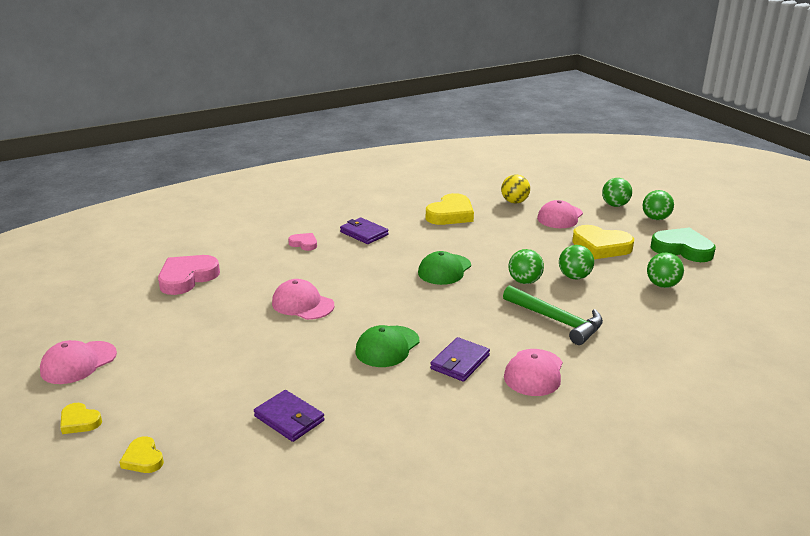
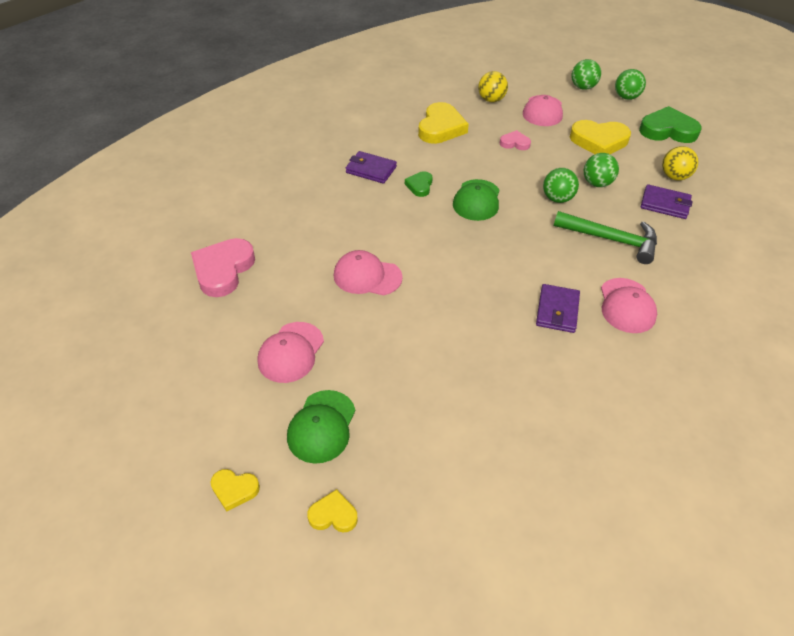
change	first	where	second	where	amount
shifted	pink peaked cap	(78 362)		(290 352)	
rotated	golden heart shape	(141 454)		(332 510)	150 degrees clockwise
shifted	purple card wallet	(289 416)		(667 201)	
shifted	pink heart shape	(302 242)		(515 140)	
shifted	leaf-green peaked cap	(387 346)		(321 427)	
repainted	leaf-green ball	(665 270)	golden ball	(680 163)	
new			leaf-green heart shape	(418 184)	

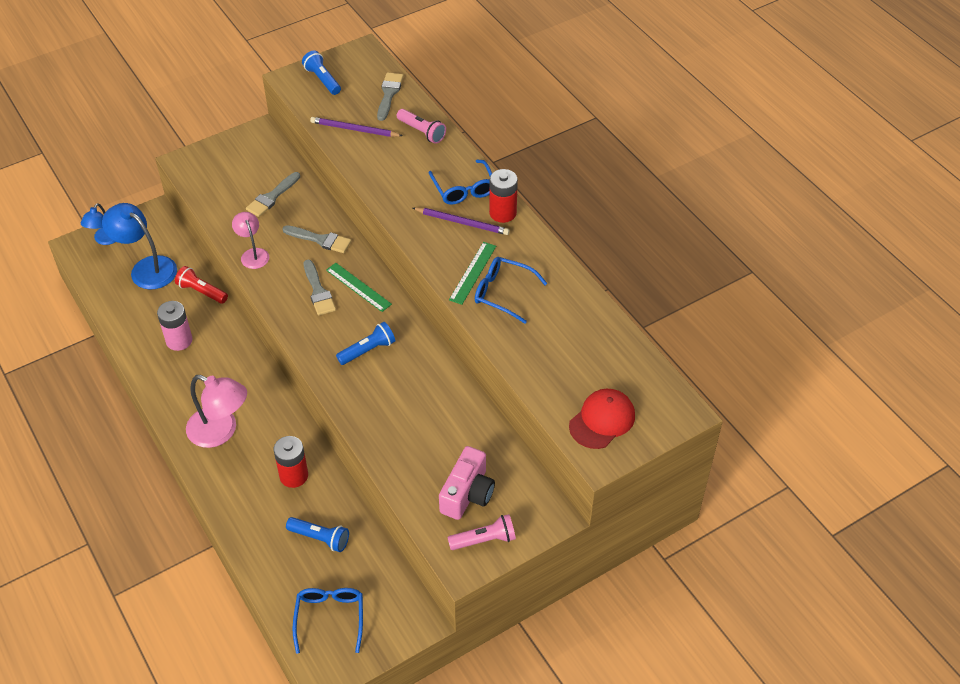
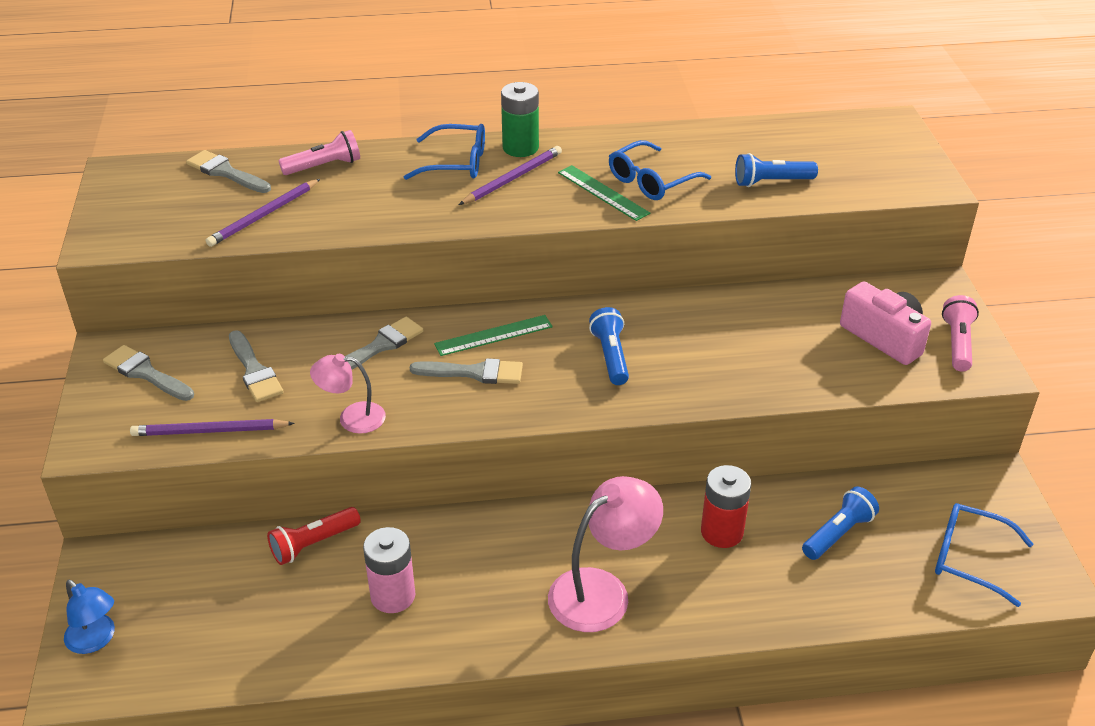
change	first	where	second	where	amount
gone	cobalt desk lamp	(139 246)			
shifted	cobalt flashlight	(321 73)		(776 170)	
repainted	crimson power cell	(503 196)	leaf-green power cell	(520 119)	
gone	crimson peaked cap	(602 419)			
new			gray paint brush	(148 373)	
new			purple lead pencil	(212 427)	

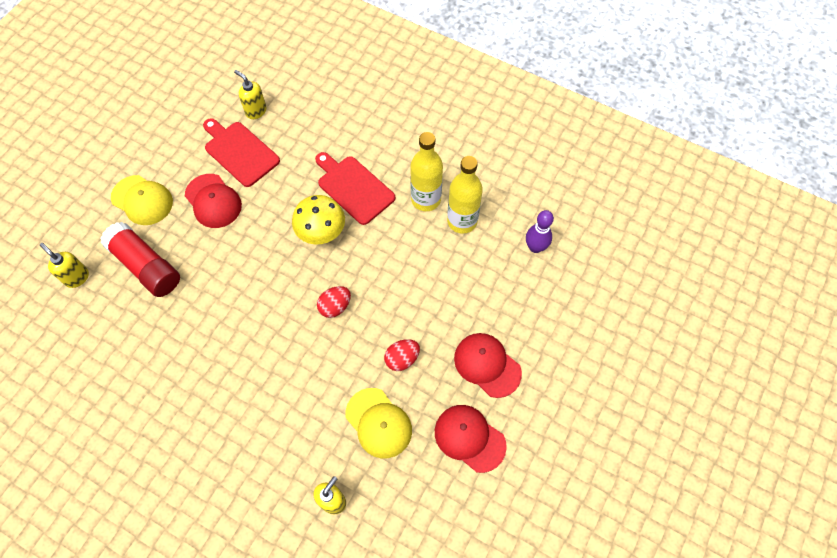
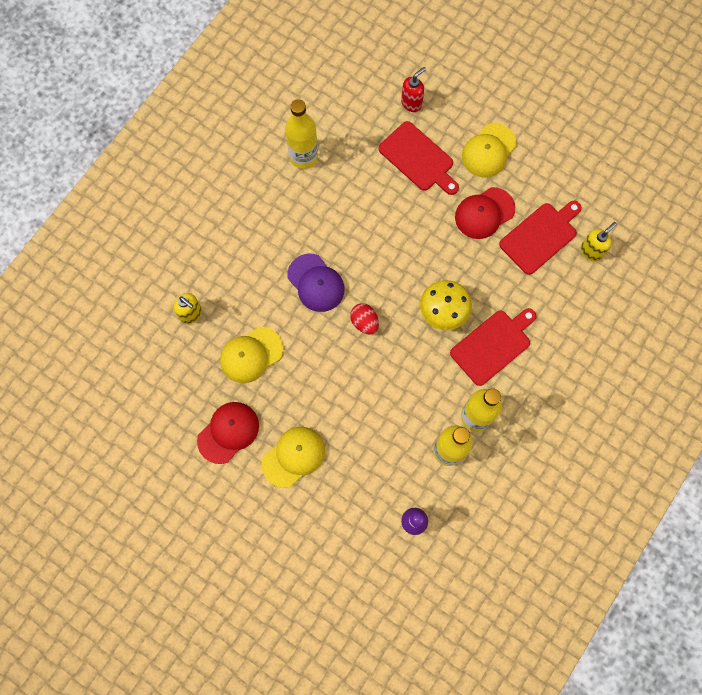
change	first	where	second	where	amount
repainted	golden pump bottle	(64 265)	crimson pump bottle	(413 89)	
swapped	crimson glue	(140 259)	crimson chopping board	(419 158)	
gone	crimson egg	(402 355)			
repainted	crimson peaked cap	(488 365)	golden peaked cap	(293 457)	
new			golden bottle	(301 134)	
new			purple peaked cap	(316 283)	

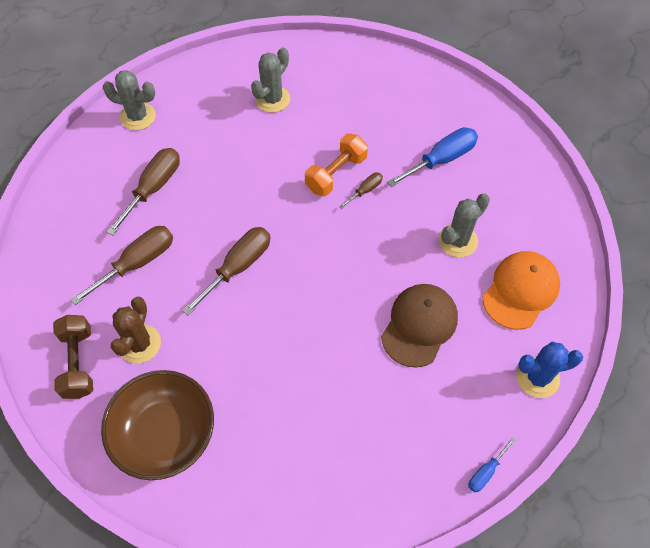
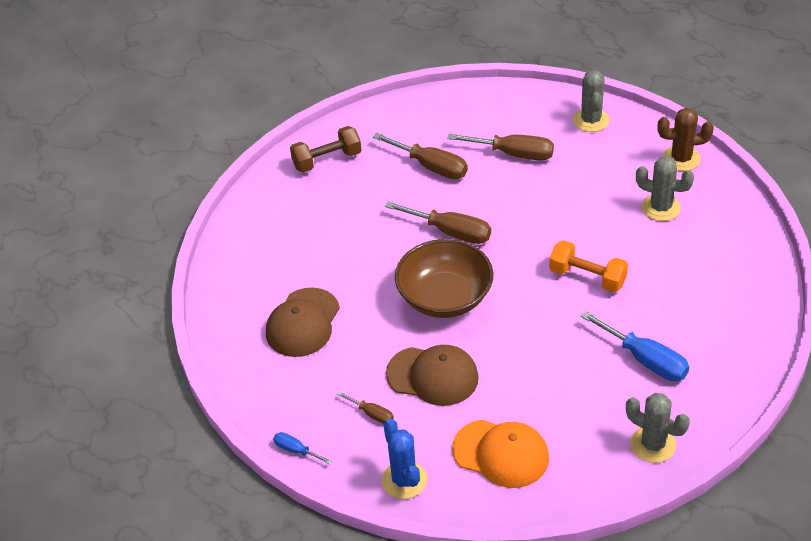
change	first	where	second	where	amount
shifted	russet serving bowl	(157 425)		(444 278)	
shifted	russet saguaro cactus	(136 330)		(686 139)	
shifted	russet flat screwdriver	(361 191)		(365 408)	
shifted	gray saguaro cactus	(464 225)		(658 428)	
new			russet peaked cap	(303 322)	

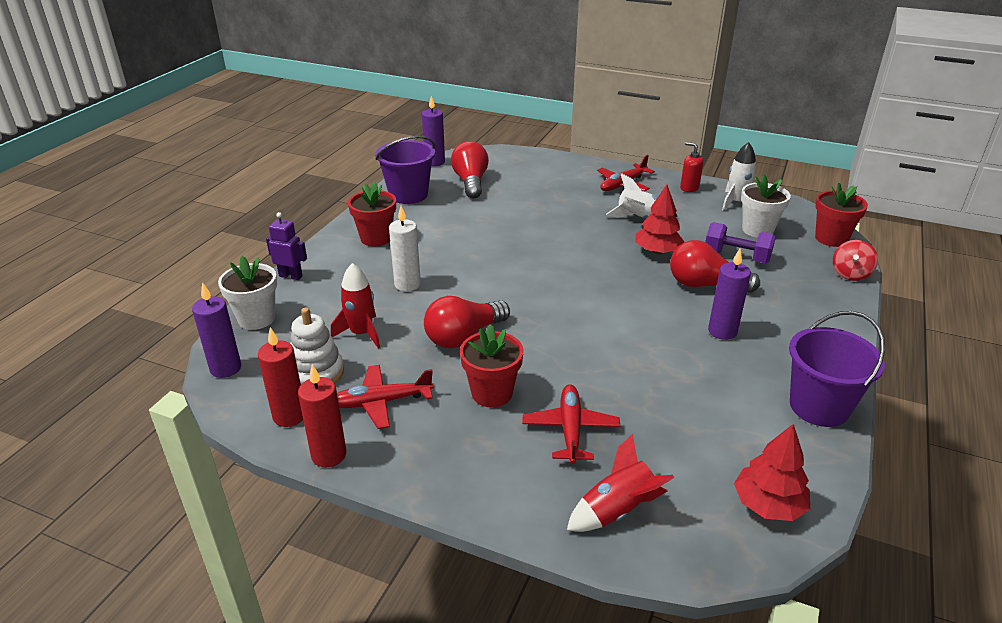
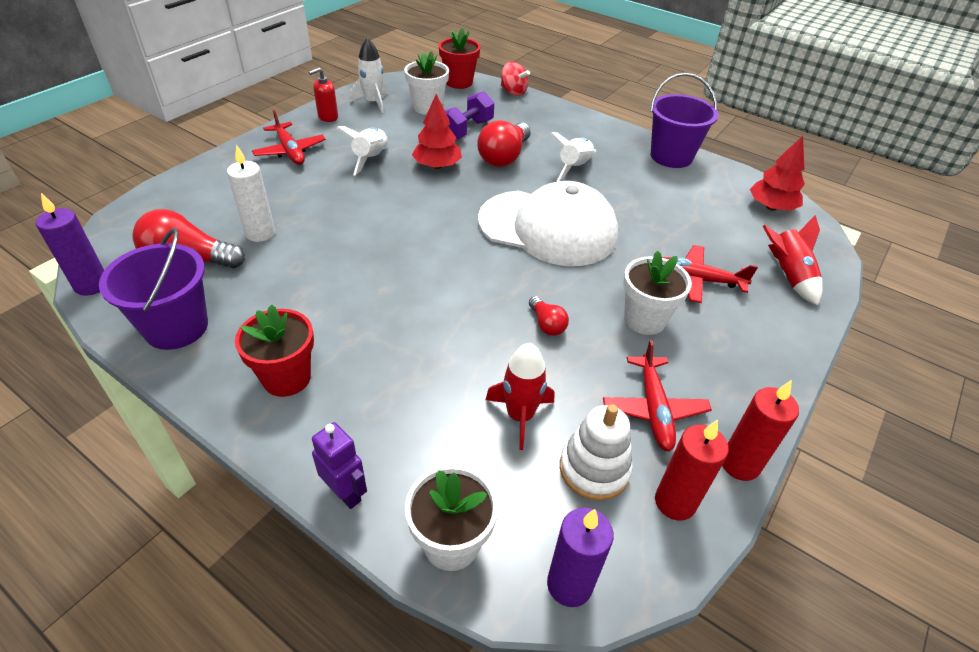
change	first	where	second	where	amount
rotated	purple toy robot	(286 246)		(339 465)	105 degrees clockwise
shifted	pure white pillar candle	(405 248)		(251 193)	
scaled	crimson lightbulb	(467 322)		(549 316)	x0.52
repainted	crimson flower pot	(492 366)	pure white flower pot	(657 293)	
swapped	purple pillar candle	(729 294)	pure white toy rocket	(573 157)	
new			pure white peaked cap	(548 223)	

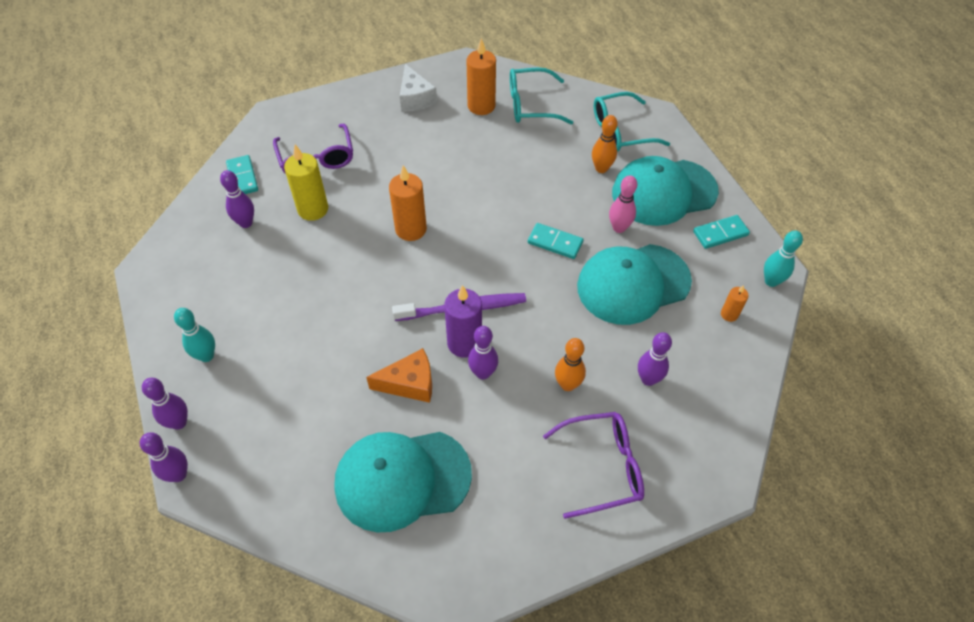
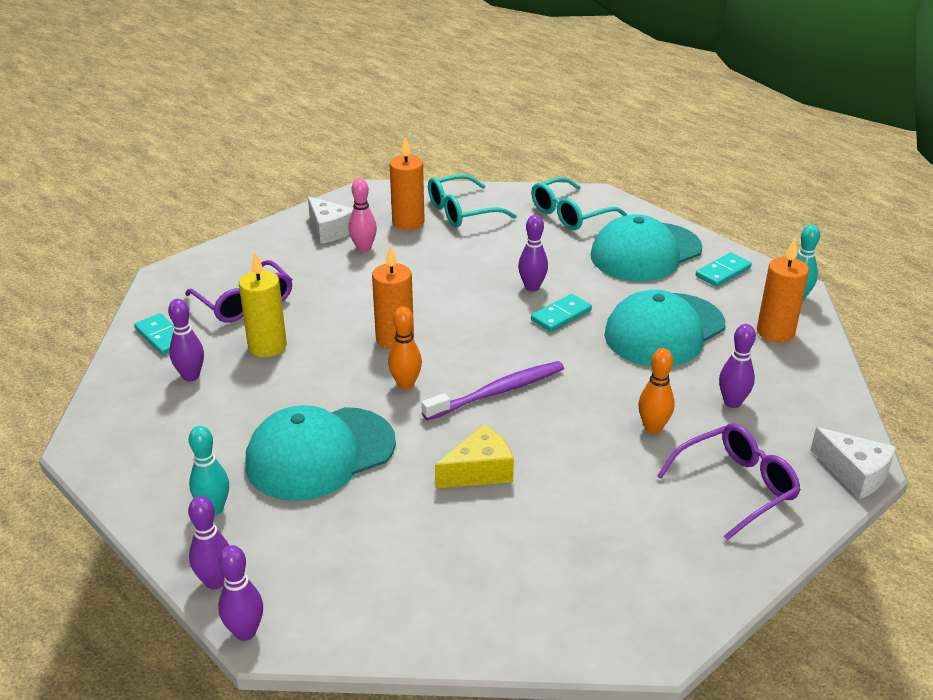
change	first	where	second	where	amount
shifted	teal peaked cap	(403 482)		(320 453)	
repainted	orange piece of cheese	(399 375)	golden piece of cheese	(474 456)	
gone	purple pillar candle	(463 321)			
shifted	purple tenpin	(483 353)		(533 253)	
rotated	teal domino piece	(555 241)		(561 313)	45 degrees counterclockwise
shifted	orange tenpin	(605 144)		(405 348)	
shifted	pink tenpin	(623 204)		(362 215)	
scaled	orange pillar candle	(735 303)		(783 291)	x1.92
new			pure white piece of cheese	(853 463)	

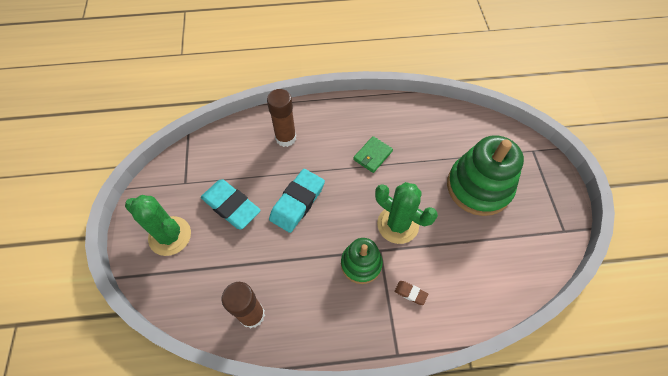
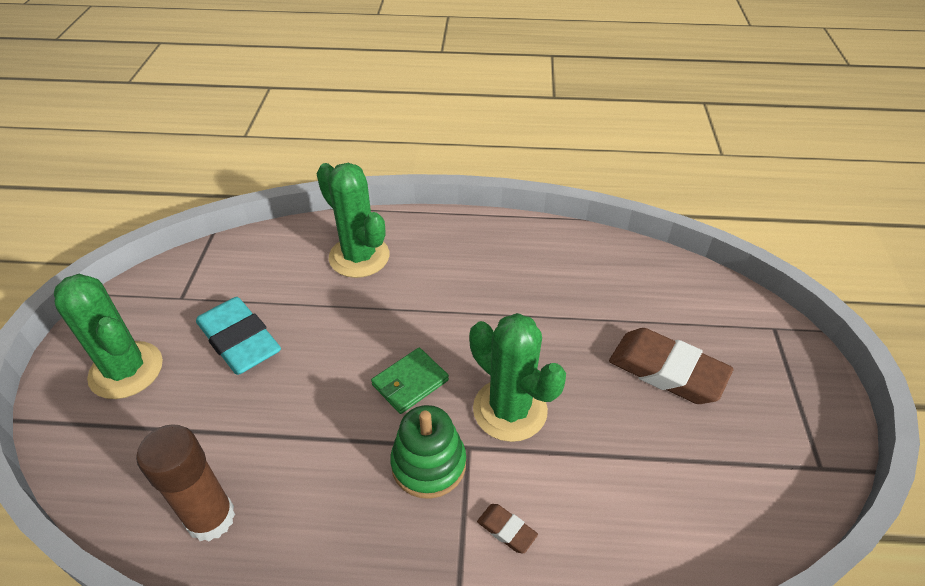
change	first	where	second	where	amount
swapped	russet glue	(281 118)	leaf-green saguaro cactus	(353 220)	
gone	teal eraser	(297 201)			
shifted	leaf-green card wallet	(373 154)		(410 381)	
swapped	leaf-green stacking rings	(485 175)	russet eraser	(671 366)	

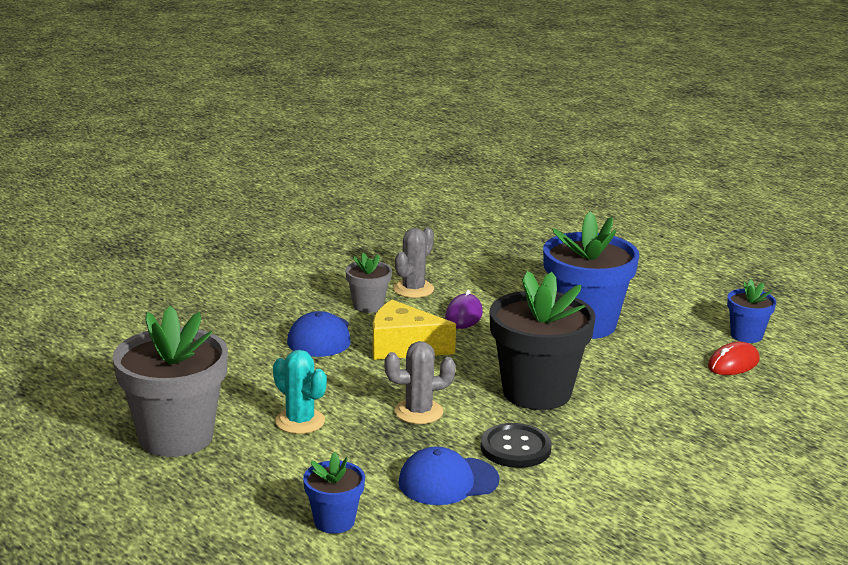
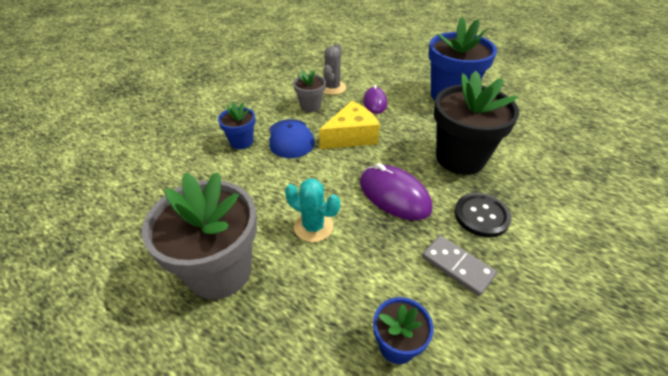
change	first	where	second	where	amount
rotated	golden piece of cheese	(414 330)		(349 125)	150 degrees clockwise
swapped	gray saguaro cactus	(420 382)	purple PC mouse	(396 191)	
swapped	cobalt peaked cap	(449 475)	gray domino piece	(459 265)	
gone	crimson PC mouse	(733 358)			
shifted	cobalt flower pot	(751 311)		(236 125)	

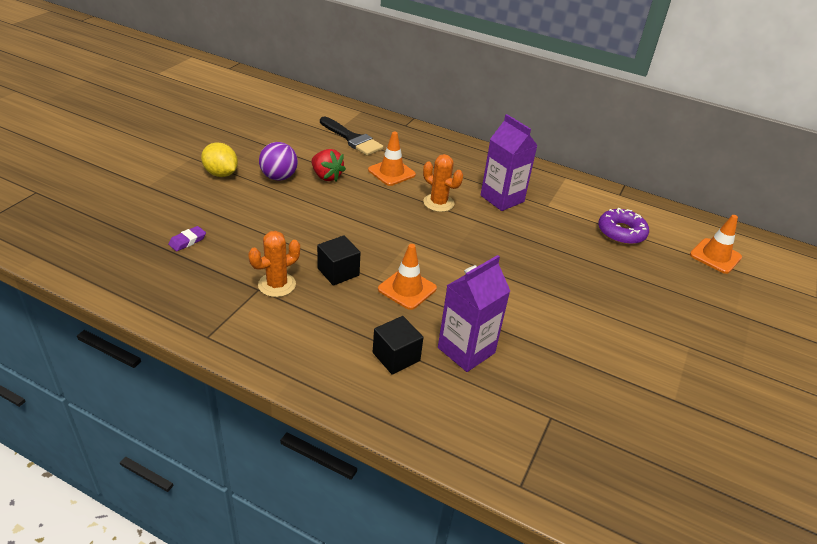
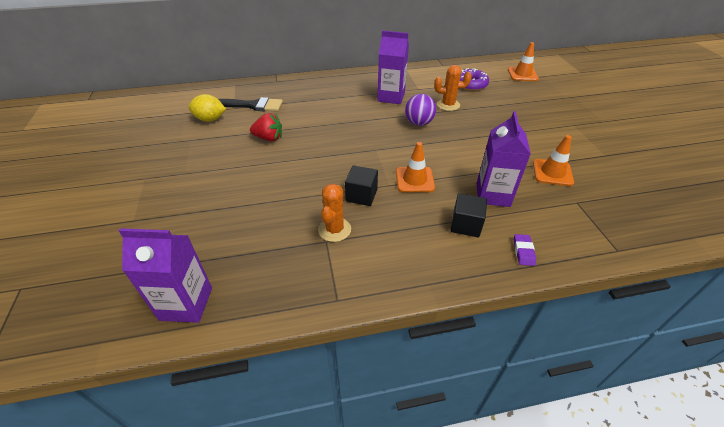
change	first	where	second	where	amount
shifted	purple eraser	(187 238)		(525 250)	
shifted	golden toy lemon	(219 159)		(207 108)	
shifted	purple ball	(278 161)		(420 110)	
shifted	orange road cone	(392 159)		(553 160)	
shifted	orange saguaro cactus	(443 183)		(453 88)	
new			purple juice carton	(165 275)	

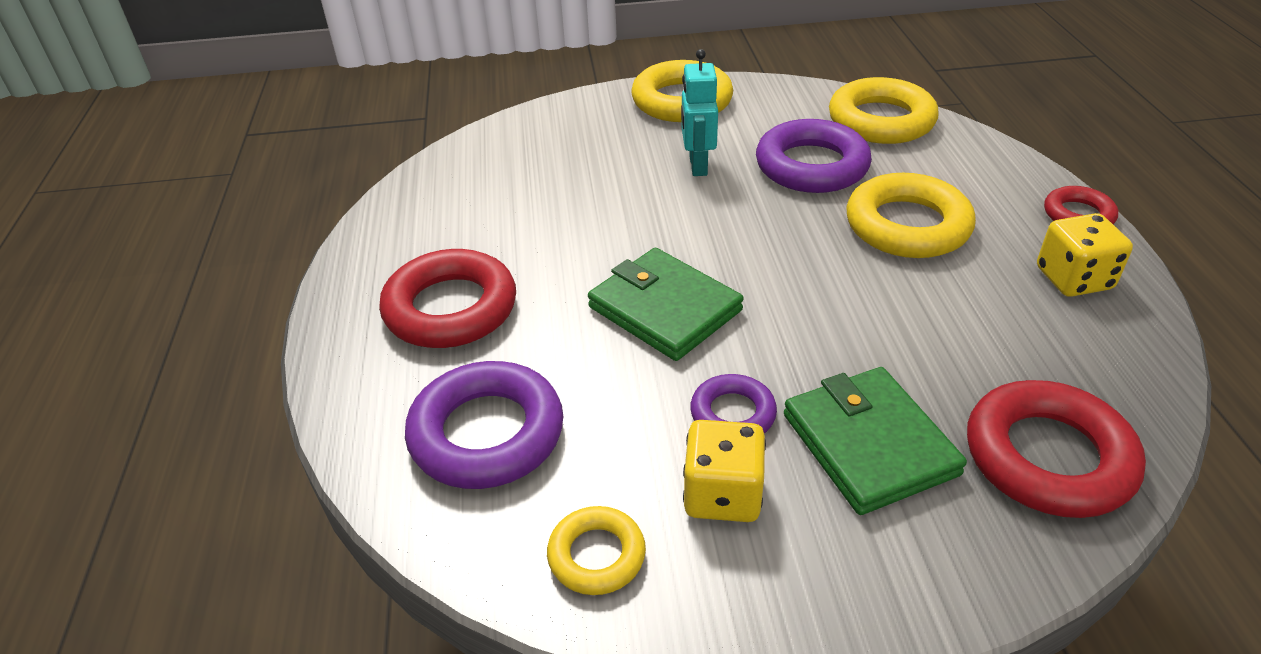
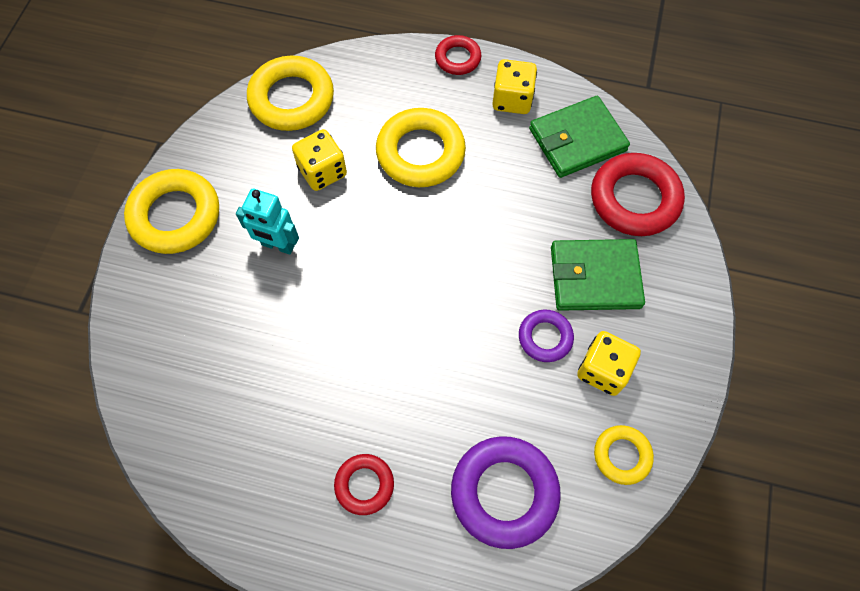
change	first	where	second	where	amount
scaled	crimson ring	(447 298)		(364 484)	x0.55
shifted	leaf-green card wallet	(666 304)		(579 137)	
swapped	purple ring	(814 156)	golden dice	(319 160)	

